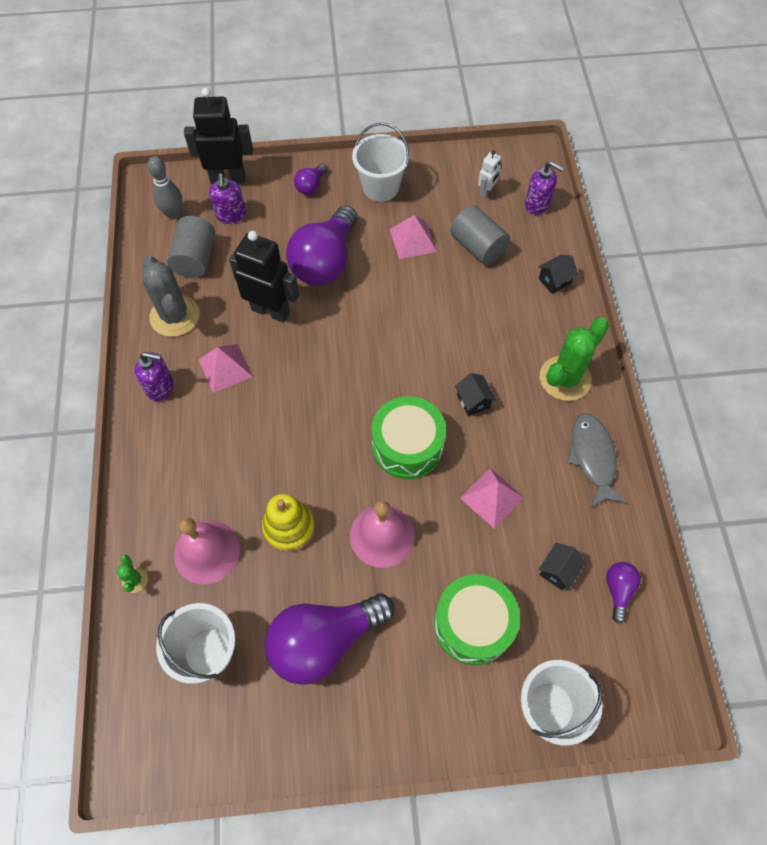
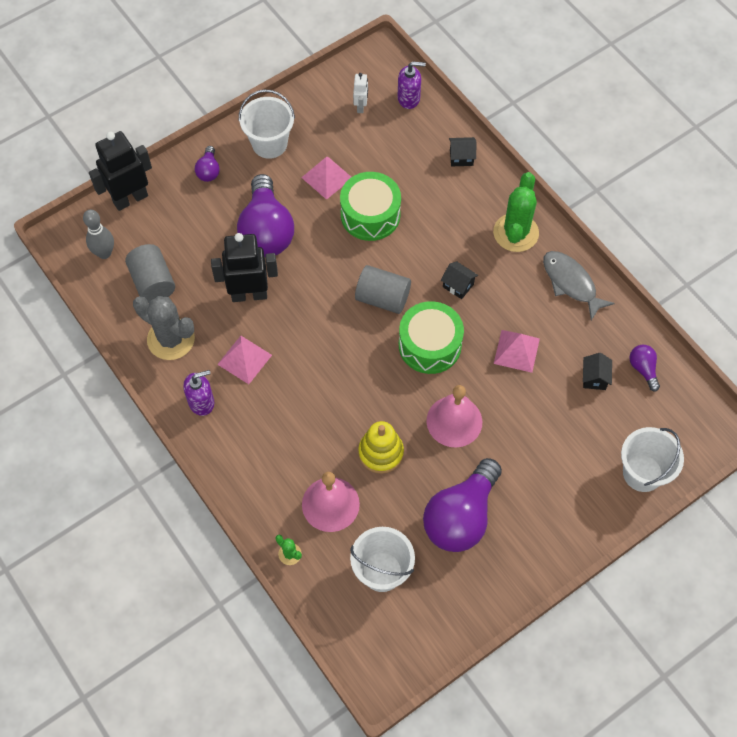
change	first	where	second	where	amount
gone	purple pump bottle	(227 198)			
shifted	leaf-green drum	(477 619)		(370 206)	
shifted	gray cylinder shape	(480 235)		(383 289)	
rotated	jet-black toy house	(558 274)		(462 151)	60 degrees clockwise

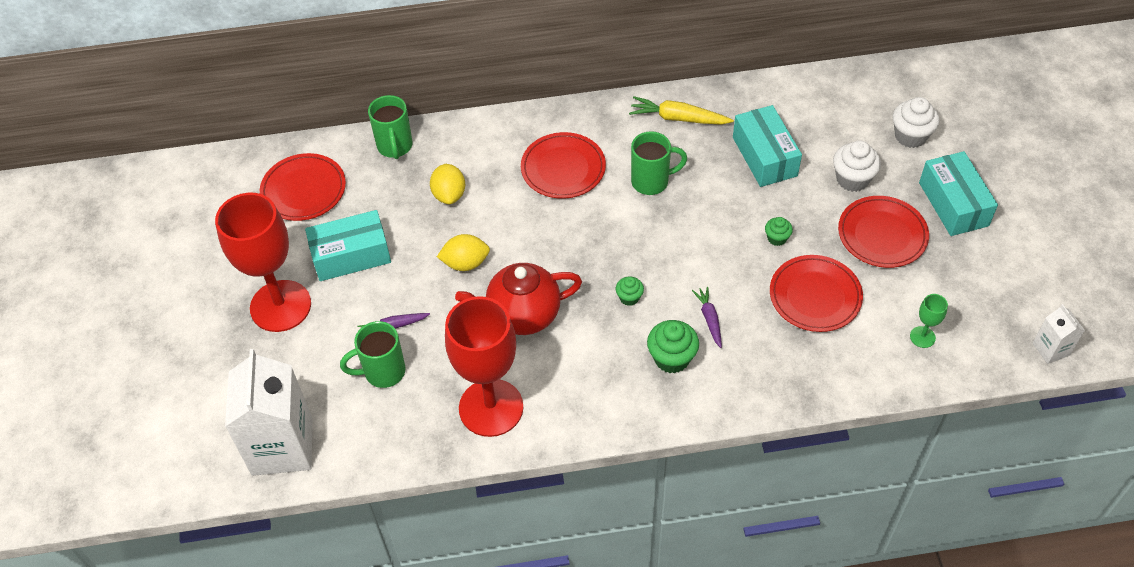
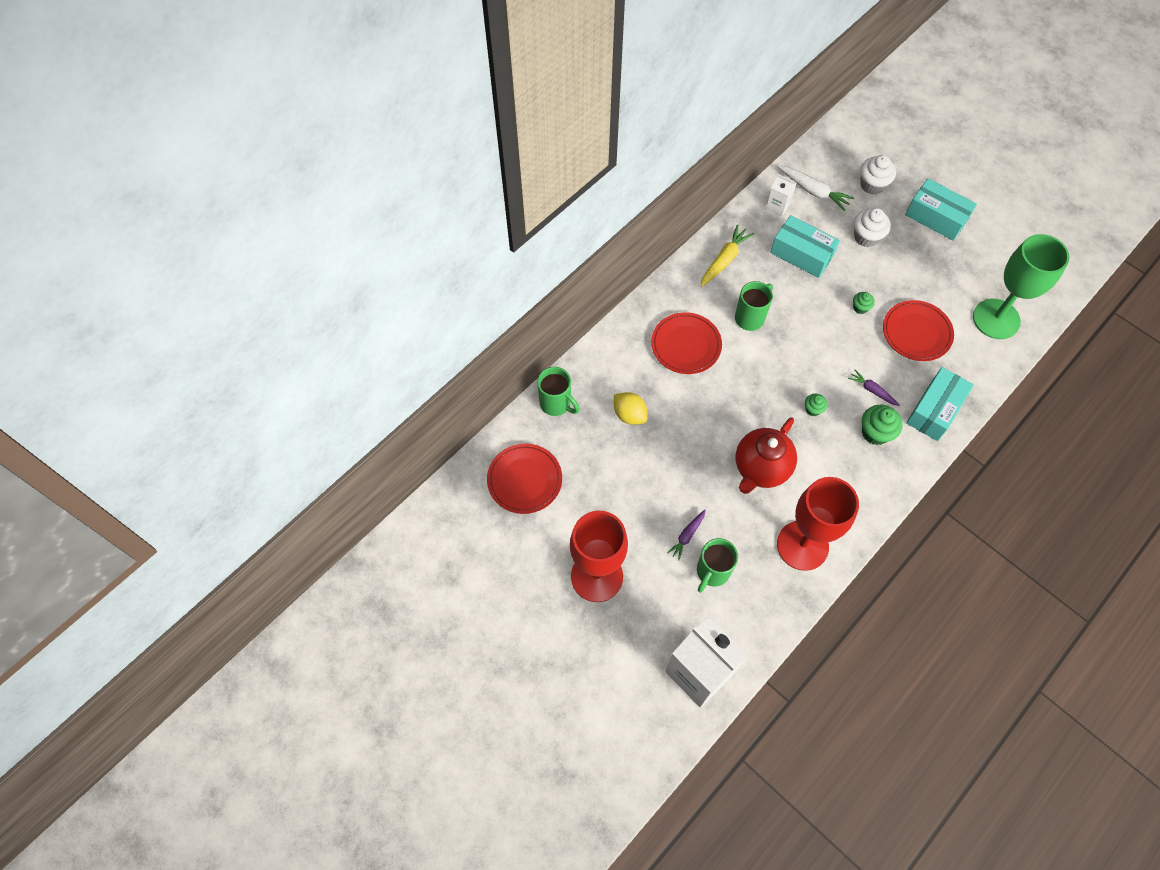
change	first	where	second	where	amount
shifted	teal box	(348 245)		(940 404)	
gone	golden toy lemon	(463 252)			
rotated	golden carrot	(681 110)		(727 255)	150 degrees clockwise
gone	crimson flat dish	(883 232)			
scaled	leaf-green wine glass	(929 321)		(1021 286)	x2.50
shifted	pure white juice carton	(1059 334)		(781 195)	
new			pure white carrot	(816 188)	

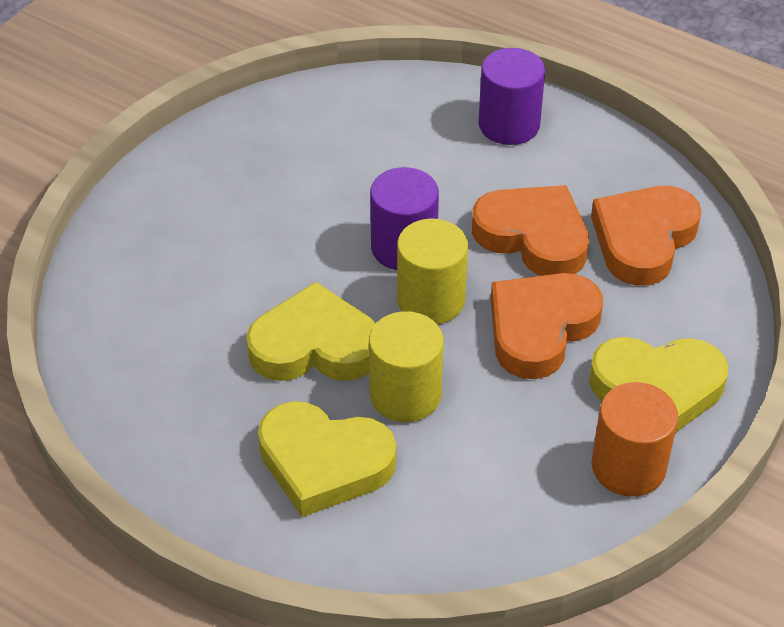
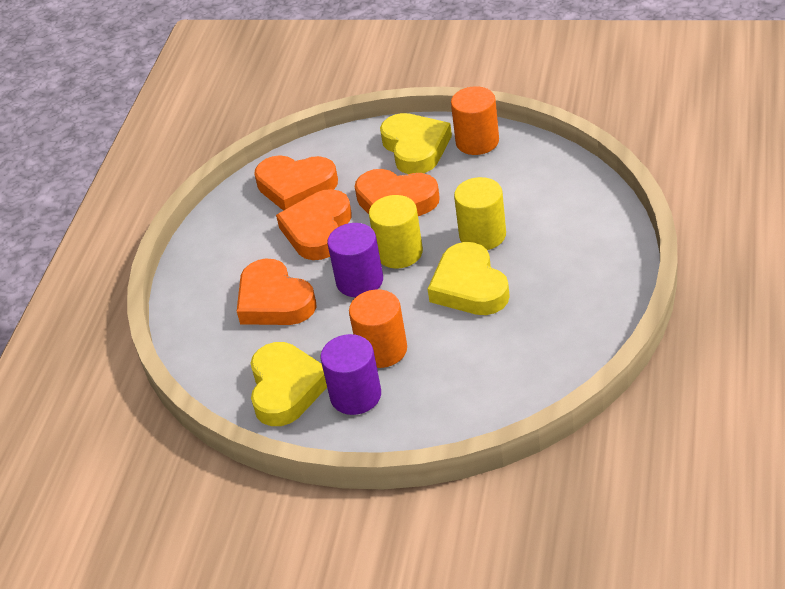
change	first	where	second	where	amount
shifted	golden heart shape	(327 459)		(288 384)	
shifted	purple cylinder shape	(512 96)		(350 374)	
new			orange heart shape	(277 292)	
new			orange cylinder shape	(378 329)	

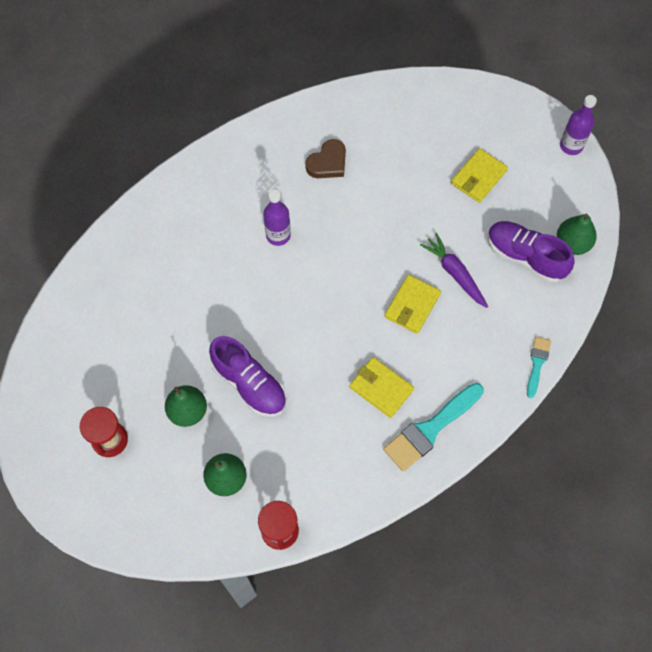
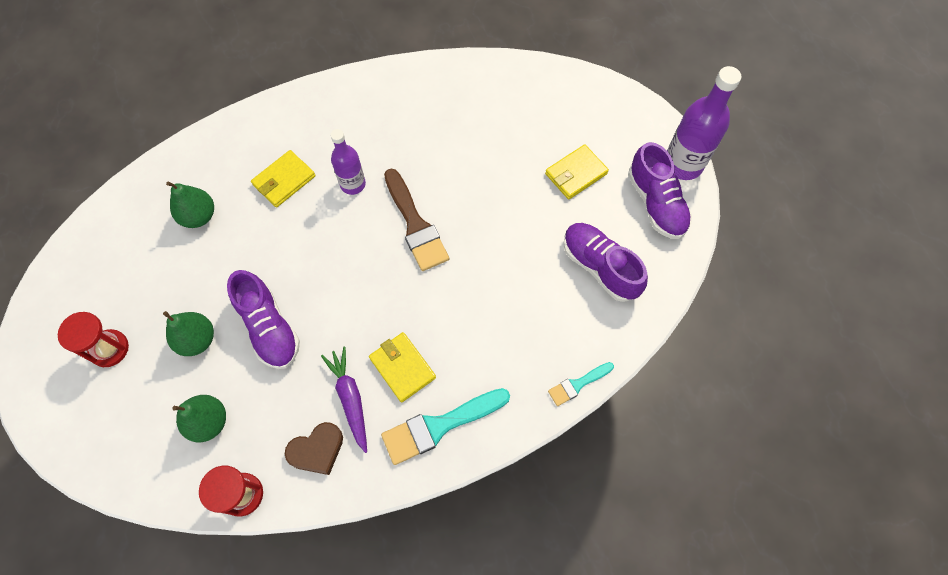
change	first	where	second	where	amount
shifted	russet heart shape	(325 158)		(314 448)	
shifted	golden card wallet	(412 304)		(283 178)	
shifted	purple carrot	(454 270)		(344 400)	
rotated	teal paint brush	(539 367)		(581 384)	150 degrees counterclockwise
shifted	leaf-green pear fruit	(576 234)		(190 204)	
scaled	purple bottle	(578 125)		(704 123)	x1.59
new			russet paint brush	(416 220)	
new			purple shoe	(660 190)	

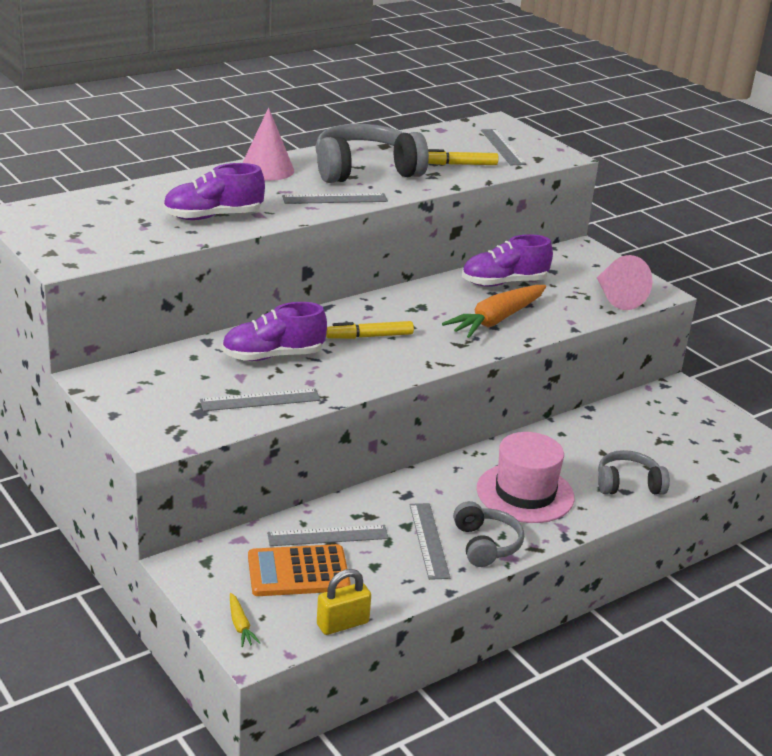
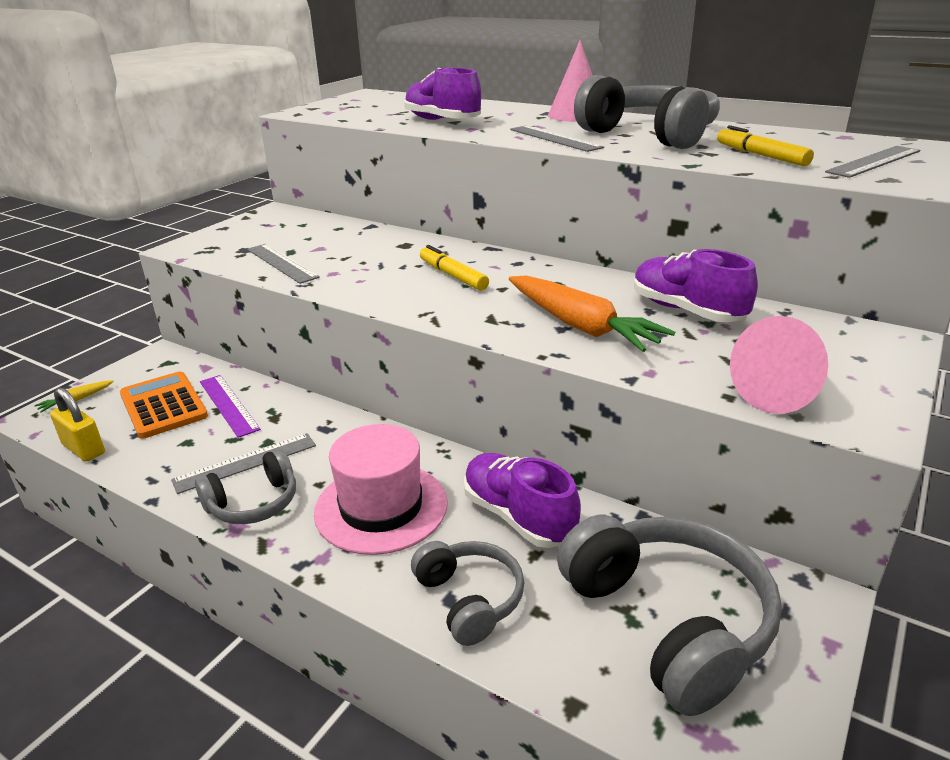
change	first	where	second	where	amount
shifted	purple shoe	(274 331)		(522 500)	
repainted	gray measuring stick	(328 535)	purple measuring stick	(230 406)	
rotated	orange carrot	(494 311)		(592 313)	150 degrees counterclockwise
new			gray headset	(669 615)	

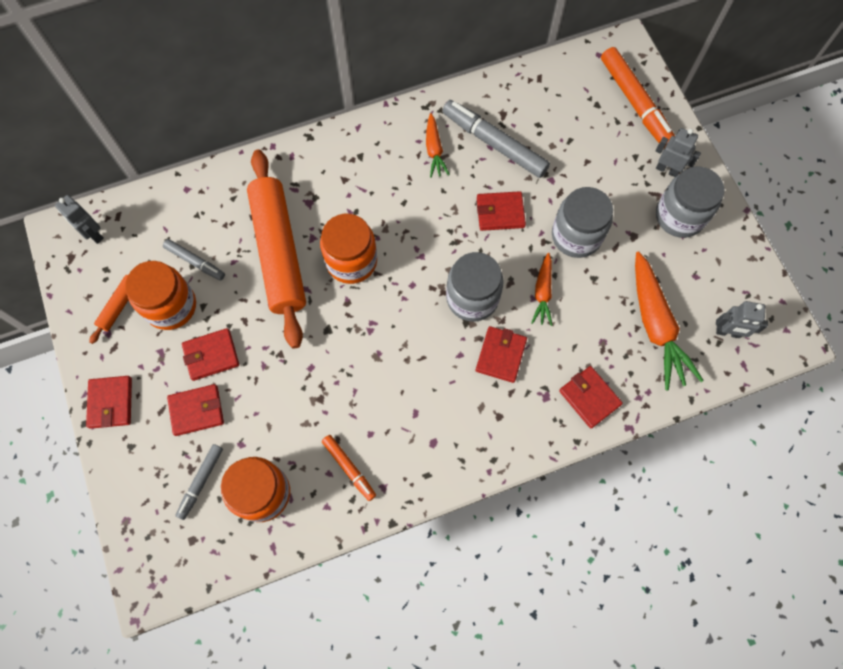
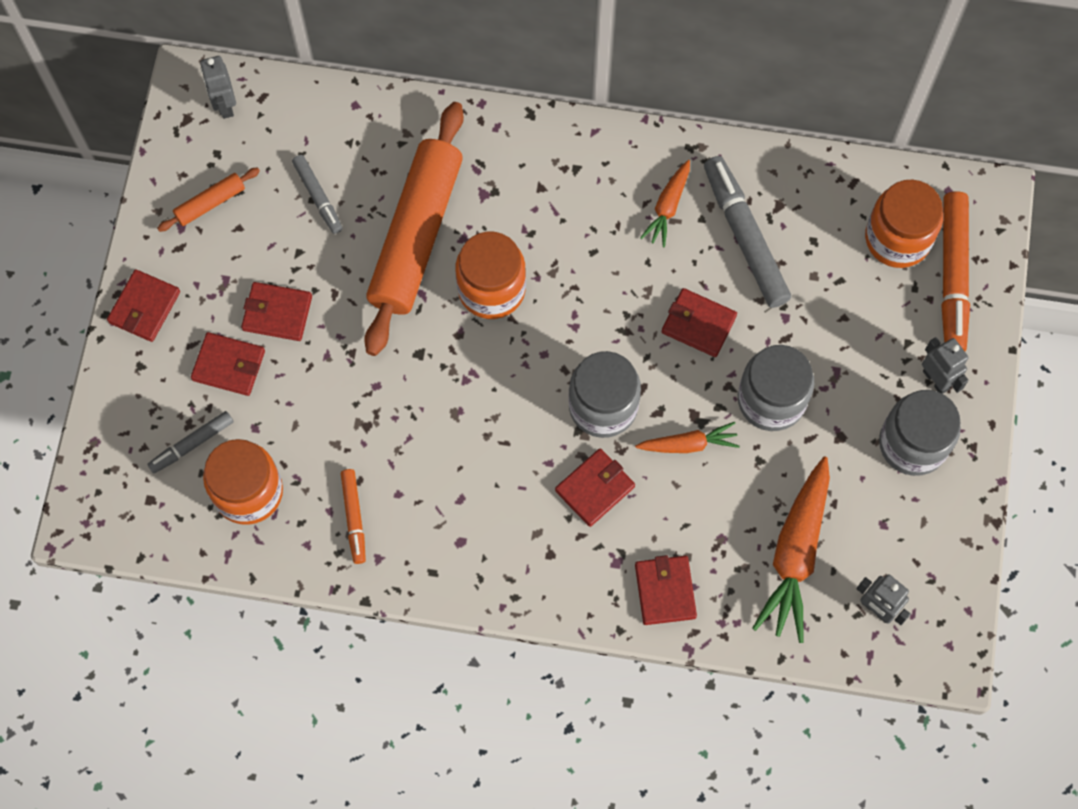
change	first	where	second	where	amount
shifted	orange jar	(160 295)		(904 224)	
rotated	orange carrot	(542 289)		(687 437)	135 degrees counterclockwise

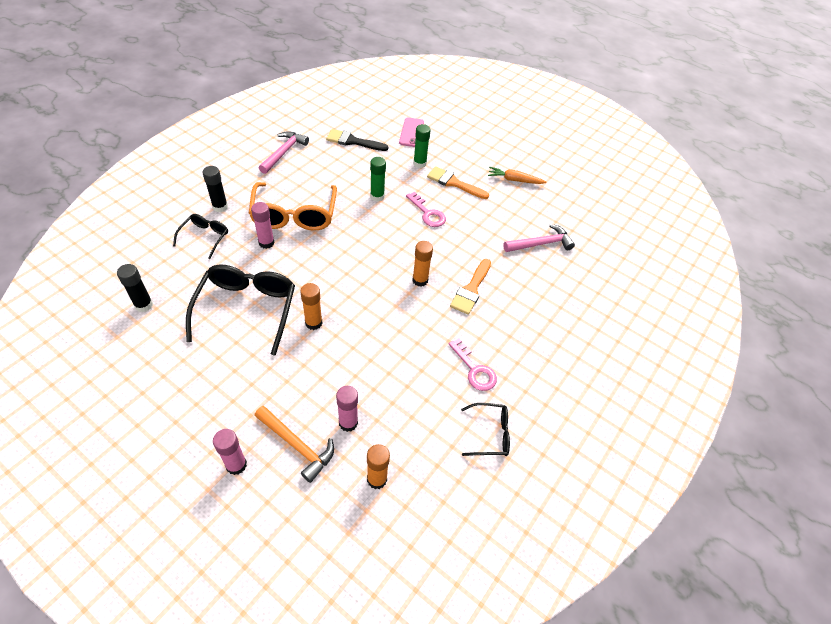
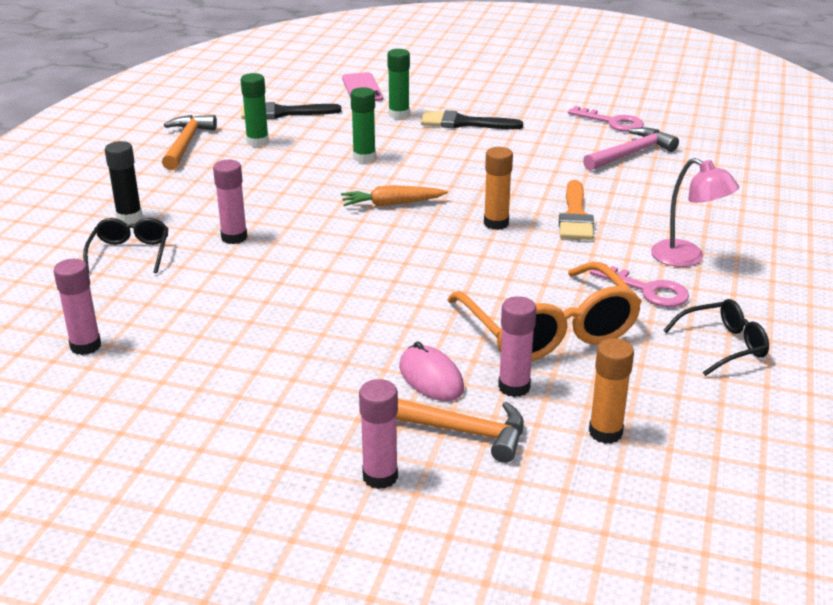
change	first	where	second	where	amount
repainted	jet-black glue	(135 288)	pink glue	(77 307)	
gone	jet-black glasses	(240 310)			
shifted	orange glasses	(293 206)		(544 311)	
repainted	pink hammer	(284 152)	orange hammer	(189 142)	
gone	orange glue	(311 306)			
shifted	pink latchkey	(426 209)		(606 119)	
repainted	orange paint brush	(458 182)	jet-black paint brush	(472 119)	
shifted	orange carrot	(517 175)		(394 196)	
new			leaf-green glue	(255 110)	
new			pink PC mouse	(431 371)	
new			pink desk lamp	(695 212)	

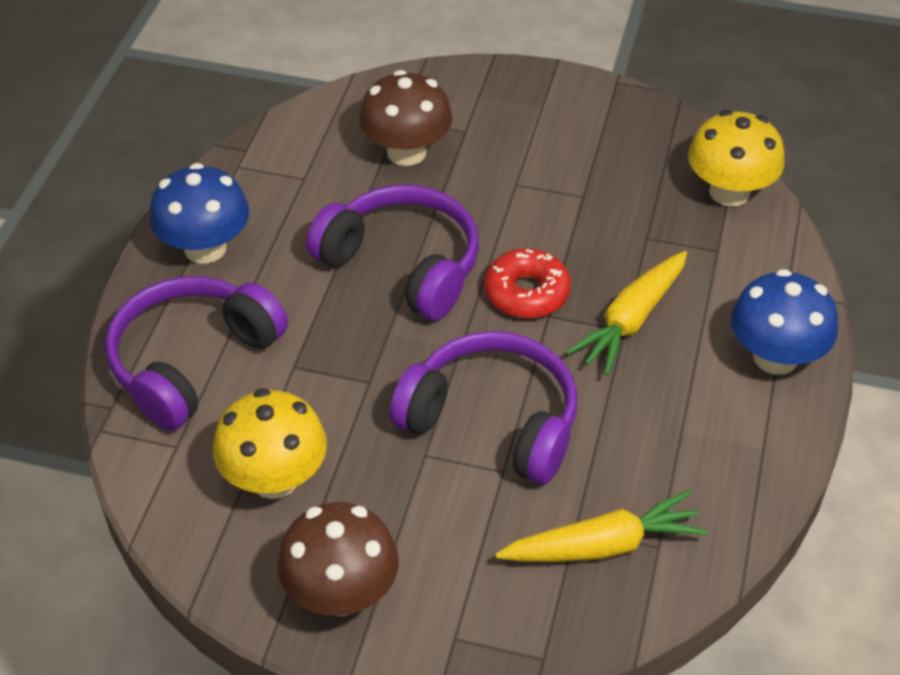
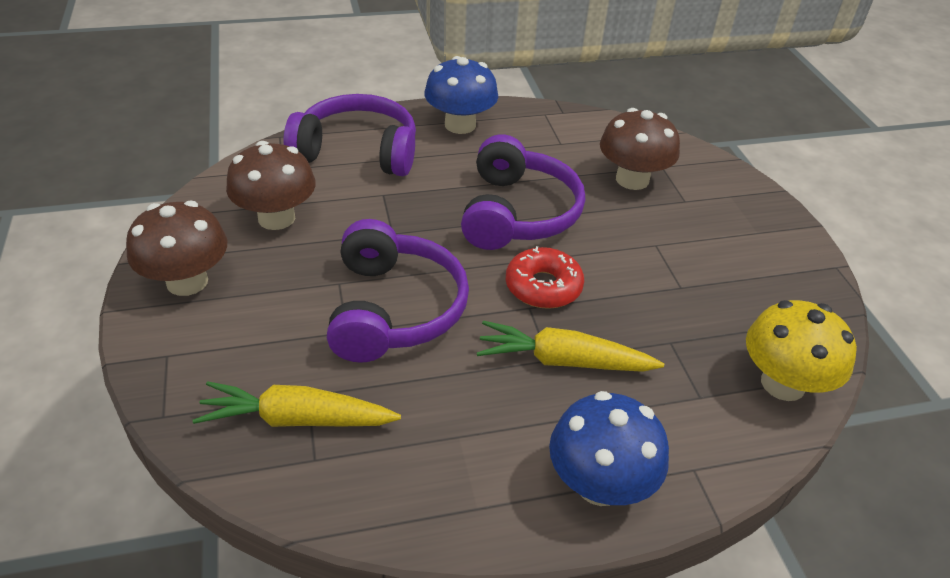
change	first	where	second	where	amount
repainted	golden mushroom	(270 443)	russet mushroom	(271 185)	
rotated	golden carrot	(601 526)		(296 404)	135 degrees clockwise

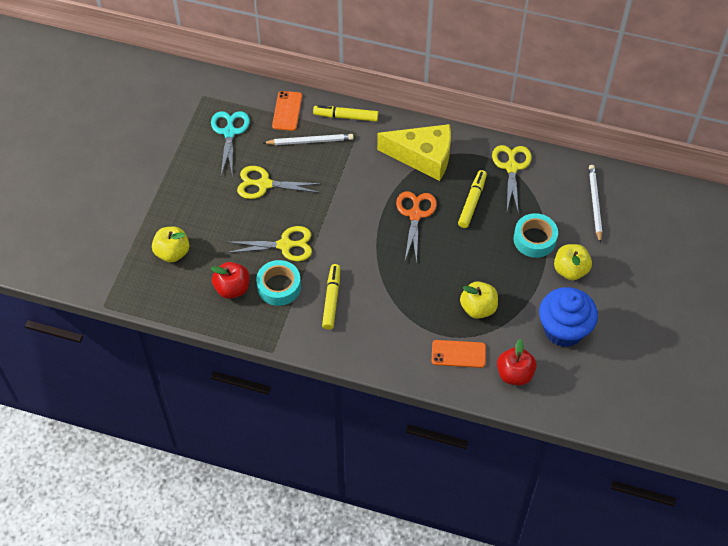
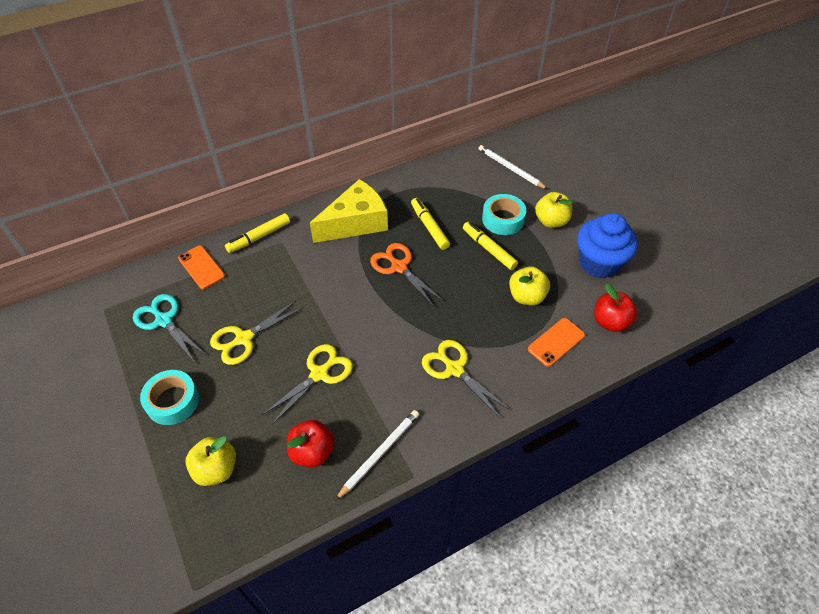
change	first	where	second	where	amount
shifted	teal sticky tape	(278 283)		(169 397)	
shifted	pure white lead pencil	(308 139)		(377 455)	
shifted	golden marker pen	(331 297)		(490 246)	
shifted	golden shears	(512 178)		(466 379)	

